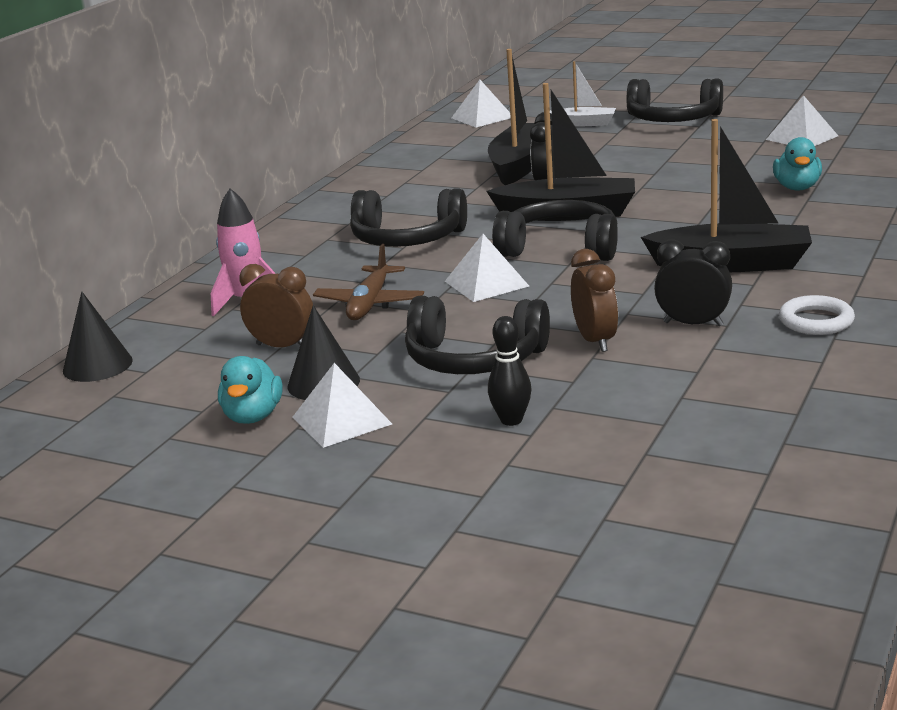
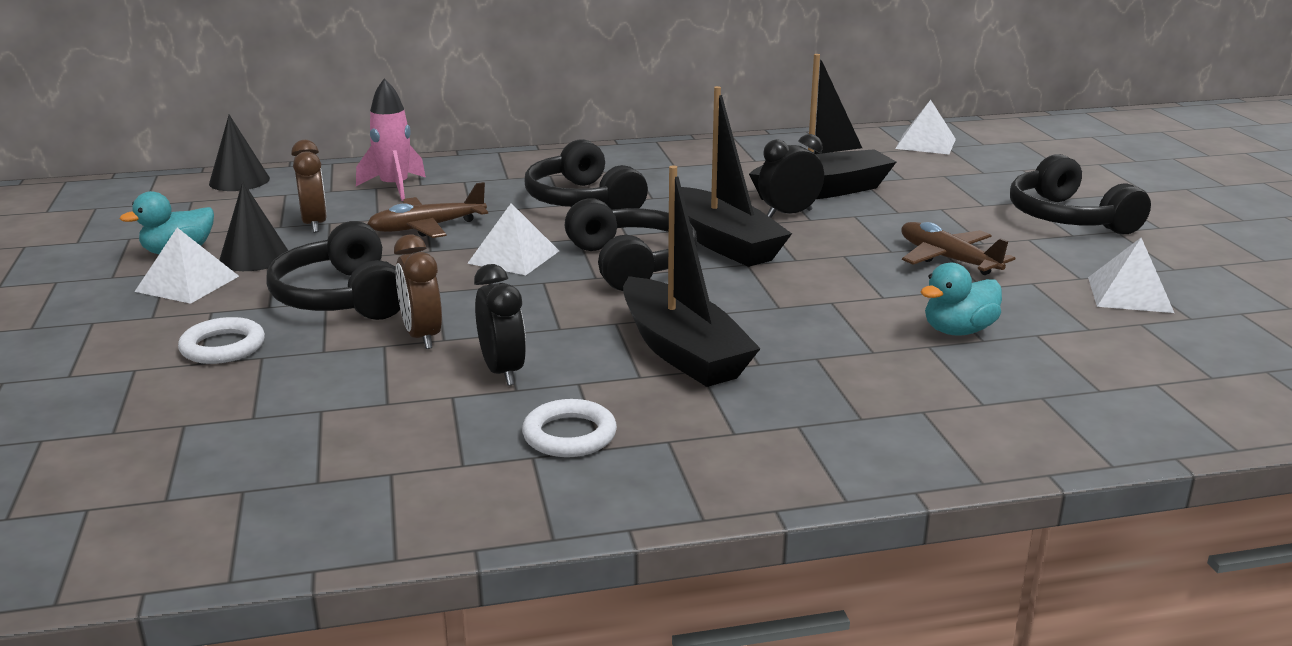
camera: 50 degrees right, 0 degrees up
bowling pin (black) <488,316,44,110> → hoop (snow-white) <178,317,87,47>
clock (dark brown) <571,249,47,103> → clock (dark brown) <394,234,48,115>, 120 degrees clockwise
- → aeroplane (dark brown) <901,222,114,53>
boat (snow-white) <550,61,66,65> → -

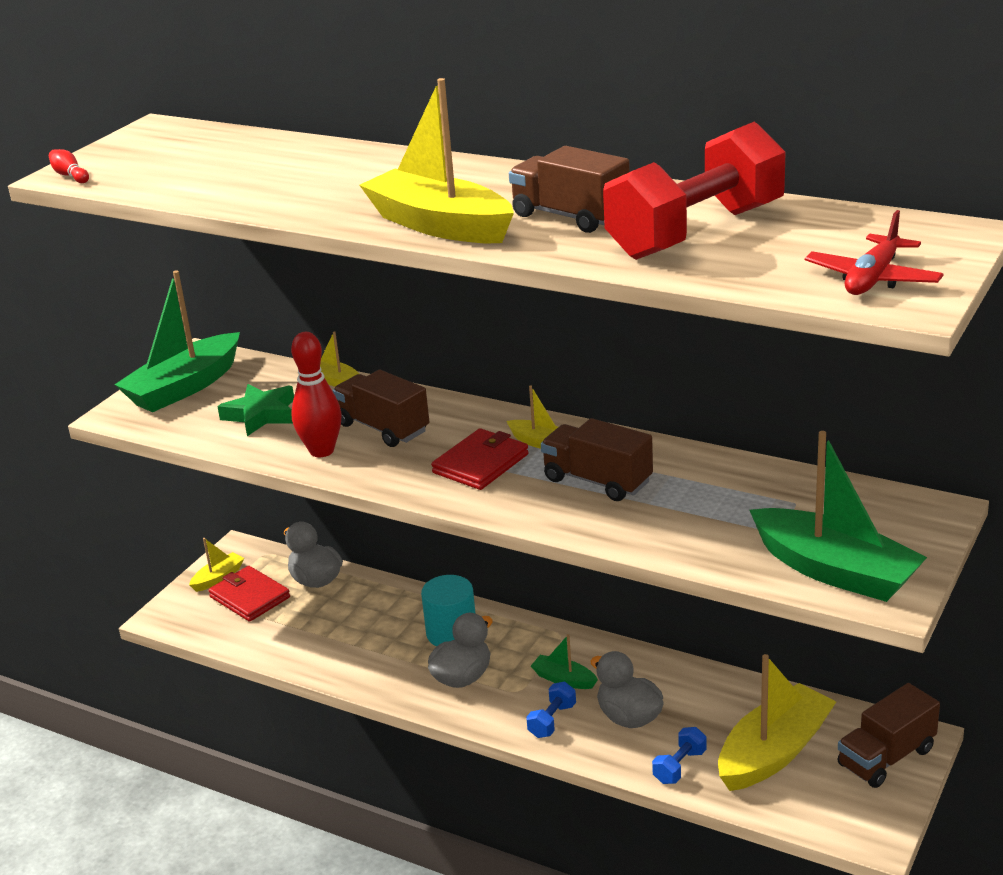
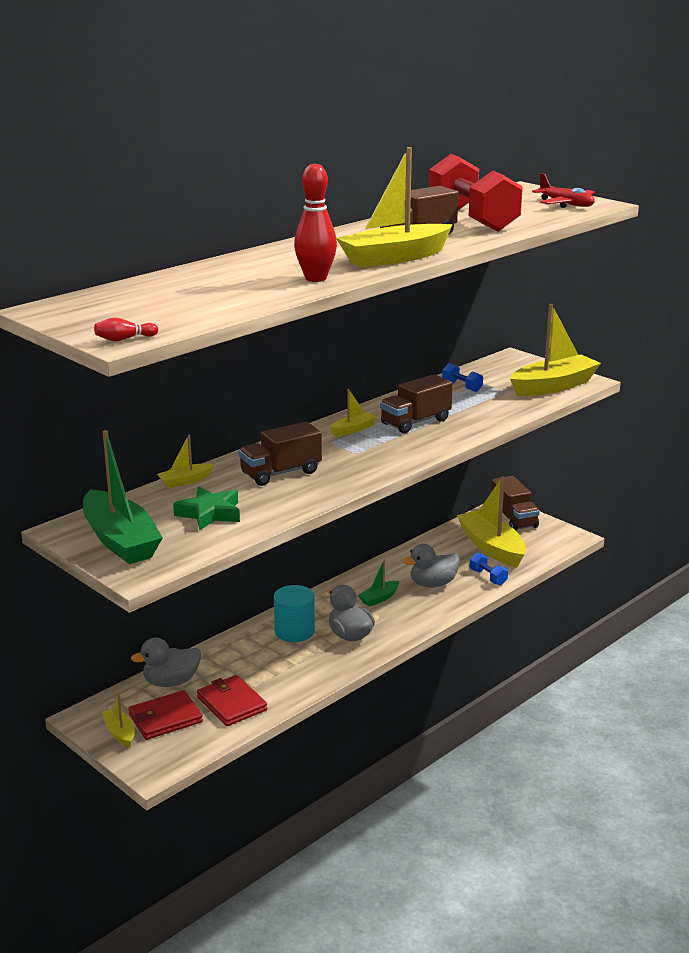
camera: 75 degrees left, 5 degrees down
billfold (crimson) <431,428,98,62> → billfold (crimson) <197,675,71,51>, shifted
bowling pin (crimson) <291,332,51,125> → bowling pin (crimson) <294,164,43,118>, shifted
dumbbell (blue) <526,682,50,56> → dumbbell (blue) <442,363,41,29>, shifted
boat (emerald) <750,431,177,171> → boat (bright yellow) <510,304,91,92>

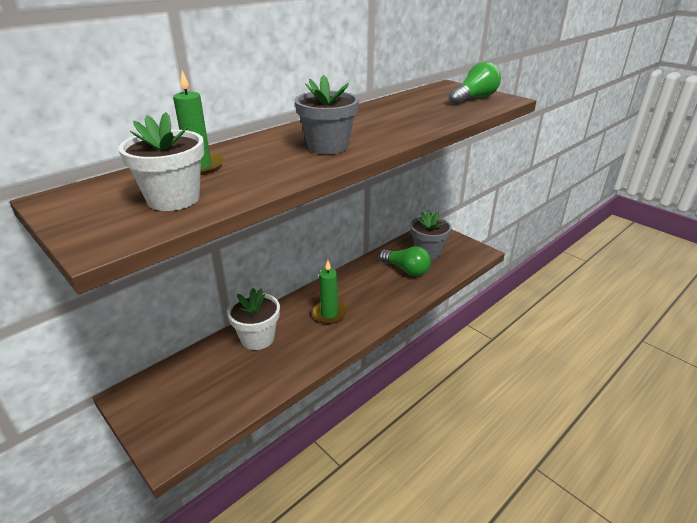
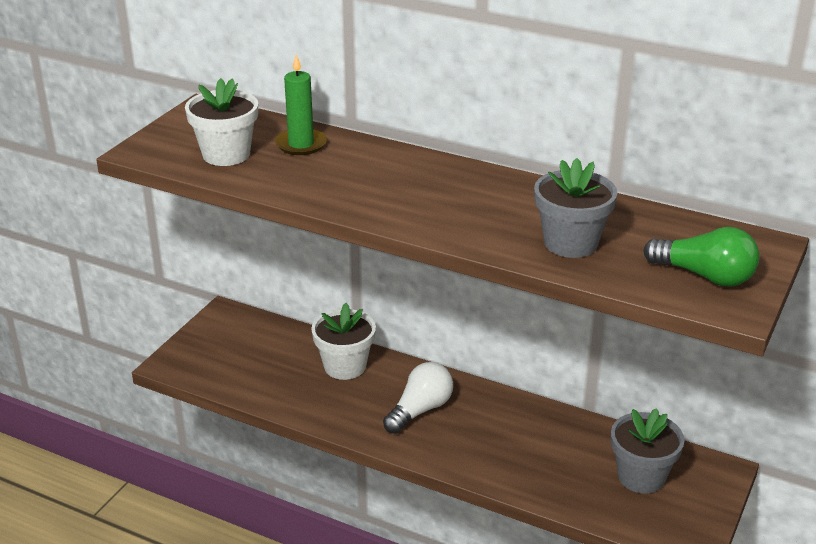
camera: 70 degrees right, 0 degrees up
wax candle (emerald) <312,260,35,64> → light bulb (snow-white) <383,362,70,72>
plant pot (ash-grey) <295,75,64,79> → plant pot (ash-grey) <534,158,84,100>, shifted
light bulb (emerald) <379,246,52,30> → -

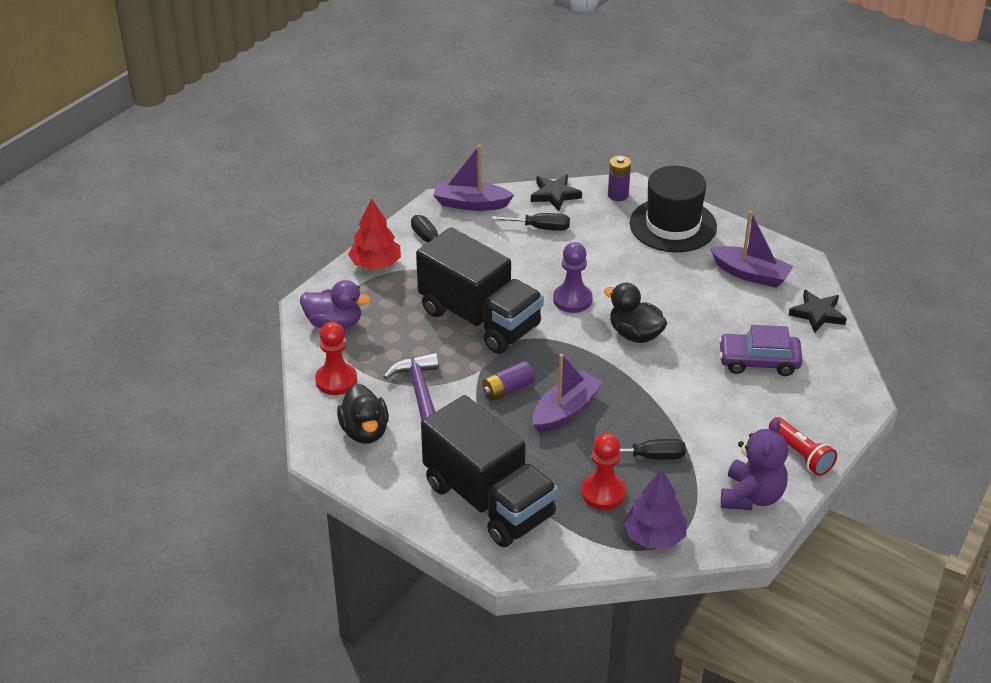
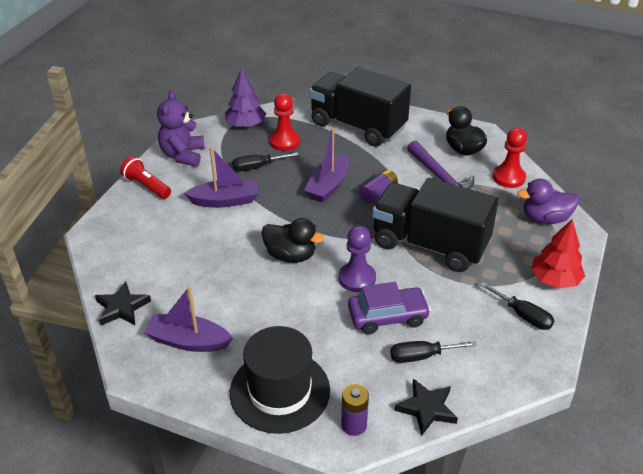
camera: 165 degrees right, 0 degrees up
boat (violet) <433,145,81,66> → boat (violet) <184,147,75,61>, shifted
toy car (violet) <719,325,84,51> → toy car (violet) <348,282,83,52>, shifted

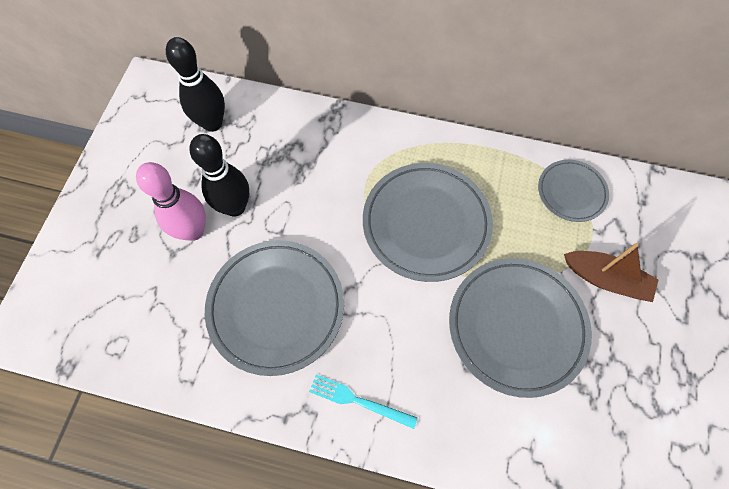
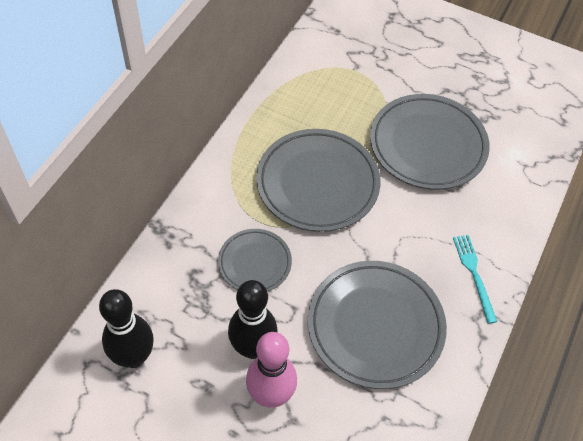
camera: 80 degrees left, 10 degrees down
dinner plate (ash-grey) <538,160,71,62> → dinner plate (ash-grey) <218,229,74,63>, shifted
table fork (aqua) <309,374,109,55> → table fork (aqua) <453,235,44,89>, 135 degrees clockwise
boat (dark brown) <564,243,95,59> → -

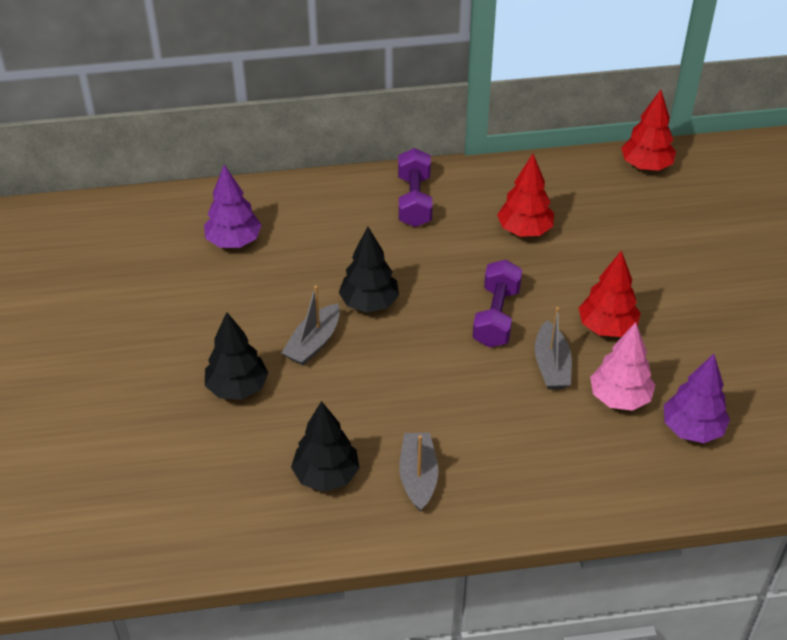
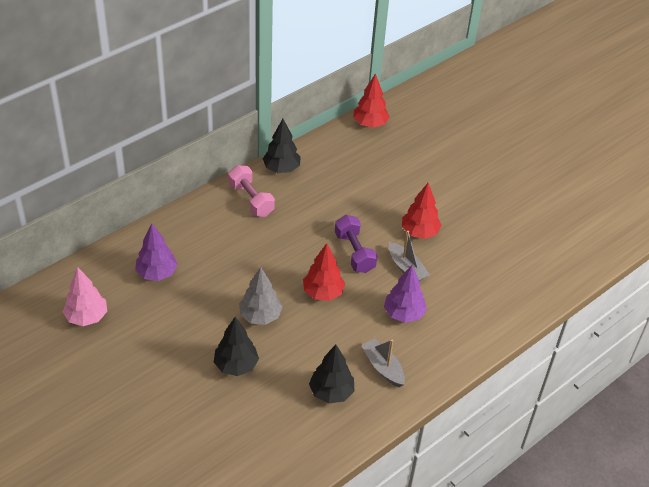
camera: 35 degrees left, 0 degrees up
fir tree (pink) <590,322,65,89> → fir tree (pink) <63,267,44,59>, shifted
dumbbell (violet) <398,148,35,79> → dumbbell (pink) <228,165,47,52>
boat (ash-grey) <282,286,58,79> → fir tree (ash-grey) <239,267,44,58>
fir tree (black) <338,227,61,86> → fir tree (black) <263,119,38,54>, shifted
fir tree (crimson) <497,154,57,83> → fir tree (crimson) <303,243,42,58>, shifted
fir tree (violet) <664,354,66,89> → fir tree (violet) <384,265,43,58>, shifted

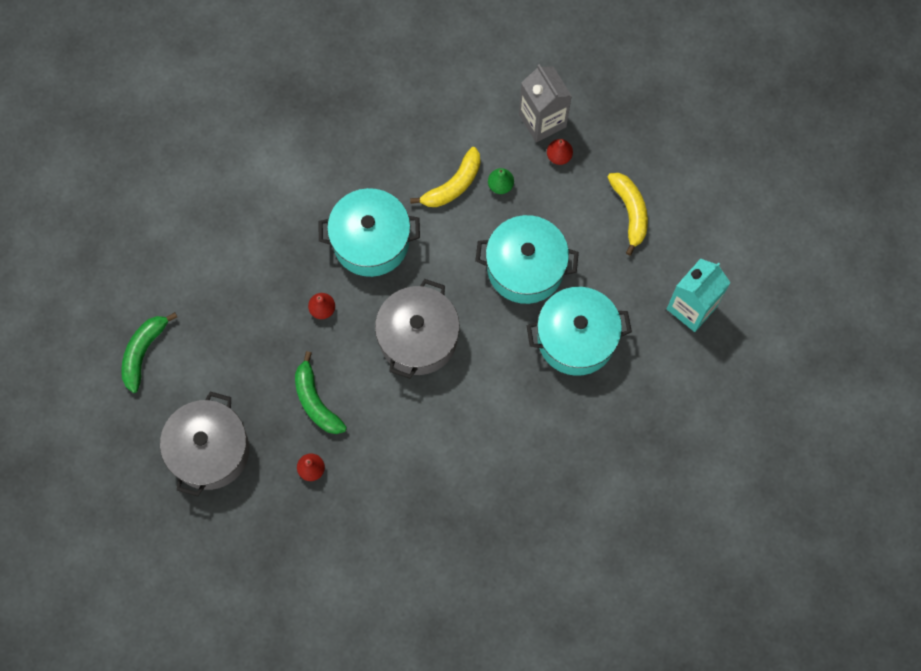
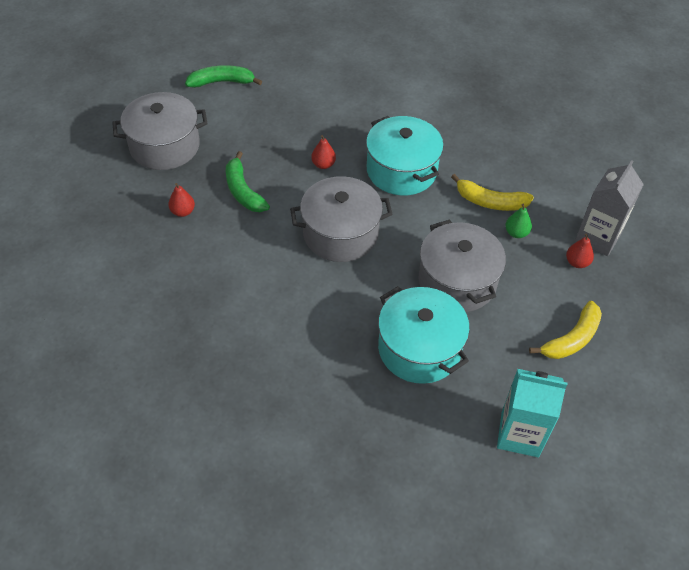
camera: 60 degrees right, 20 degrees down
toy banana (emerald) <295,351,52,83> → toy banana (emerald) <226,151,44,61>, 60 degrees counterclockwise
stockpot (aqua) <475,215,104,89> → stockpot (ash-grey) <419,220,87,92>

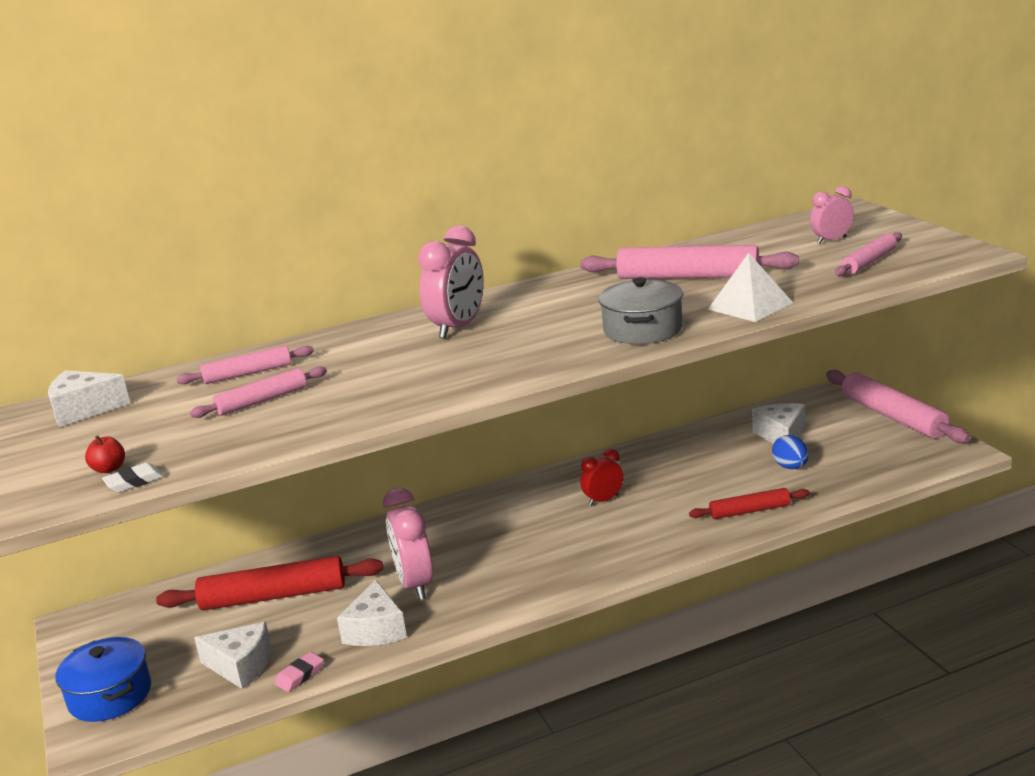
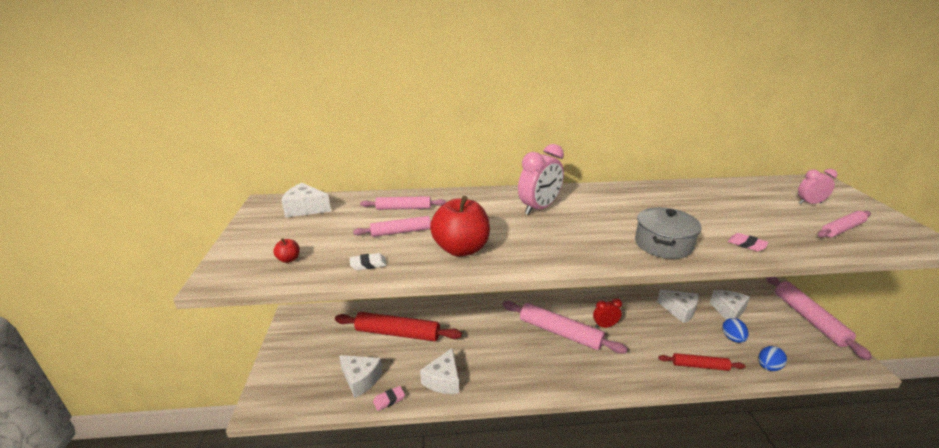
camera: 15 degrees right, 5 degrees up
pencil eraser (snow-white) <102,462,62,30> → pencil eraser (snow-white) <350,253,37,17>, shifted
- → apple (crimson) <430,196,60,61>
dough roller (pink) <580,245,219,34> → dough roller (pink) <502,301,126,53>, shifted
- → cheese (snow-white) <657,289,42,34>
pyramid (snow-white) <707,253,86,69> → pencil eraser (pink) <728,233,41,18>
- → egg shape (blue) <759,346,28,25>
stockpot (blue) <55,637,96,85> → -
clock (pink) <383,488,50,112> → -

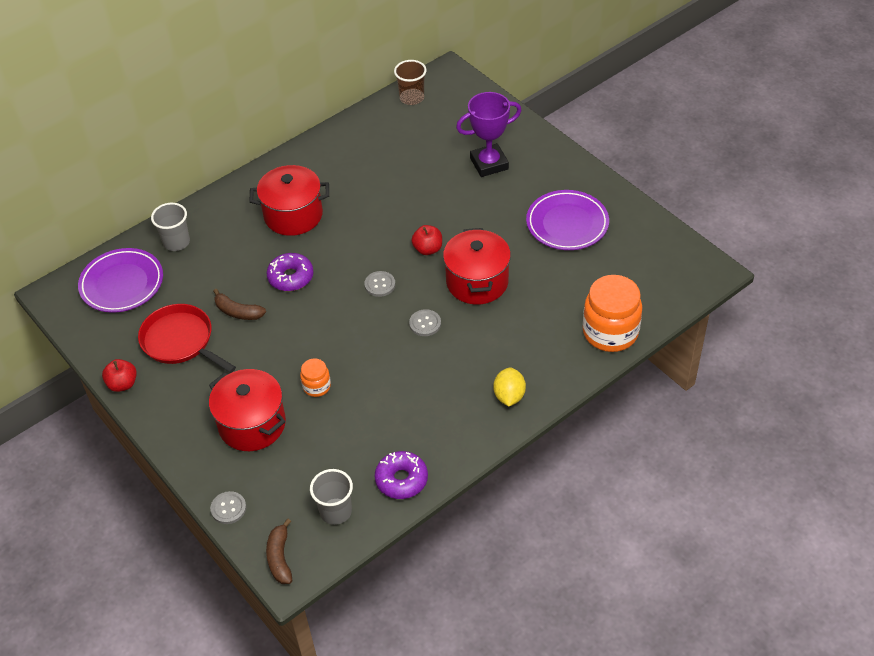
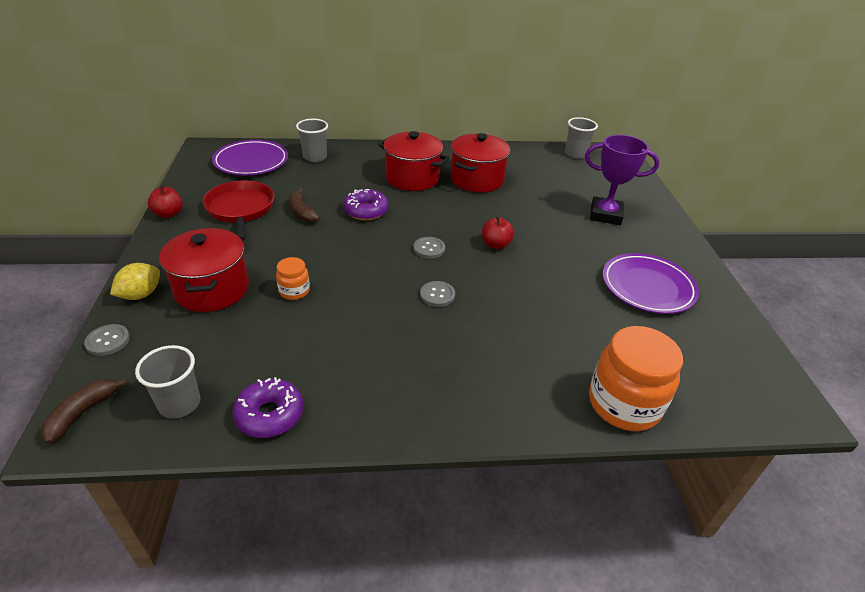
camera: 30 degrees right, 10 degrees down
lemon (bright yellow) <493,368,33,38> → lemon (bright yellow) <110,263,50,37>, shifted
stockpot (crimson) <443,228,68,77> → stockpot (crimson) <451,133,59,60>, shifted
cup (dark brown) <394,60,33,45> → cup (ash-grey) <565,117,33,42>

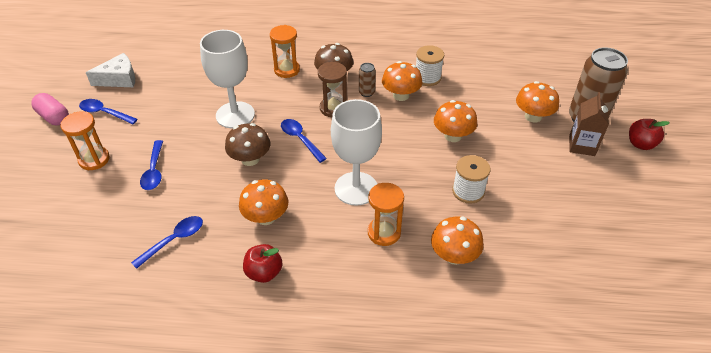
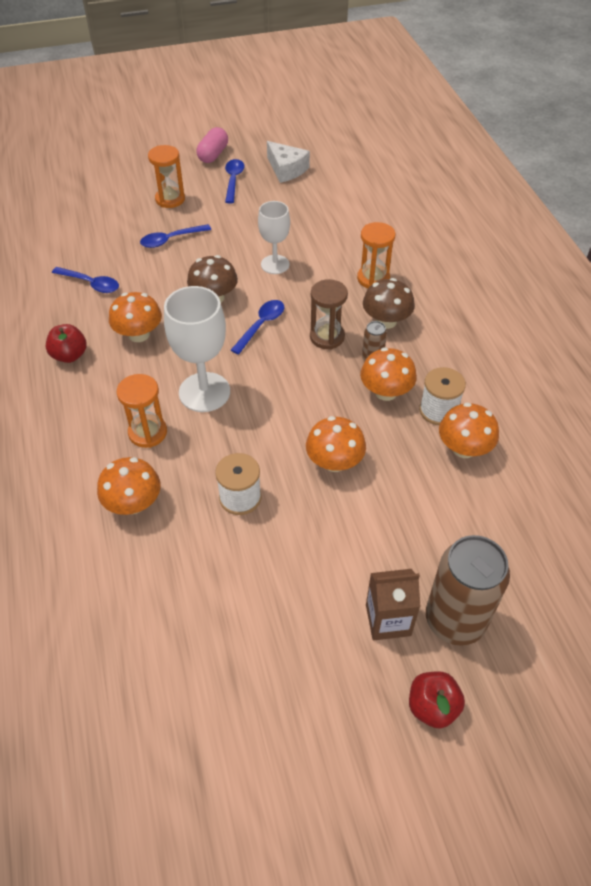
camera: 70 degrees right, 5 degrees up
goblet (snow-white) <200,30,55,98> → goblet (snow-white) <258,201,32,73>, x0.64
toadstool (orange) <516,81,43,42> → toadstool (orange) <439,402,60,56>, shifted

